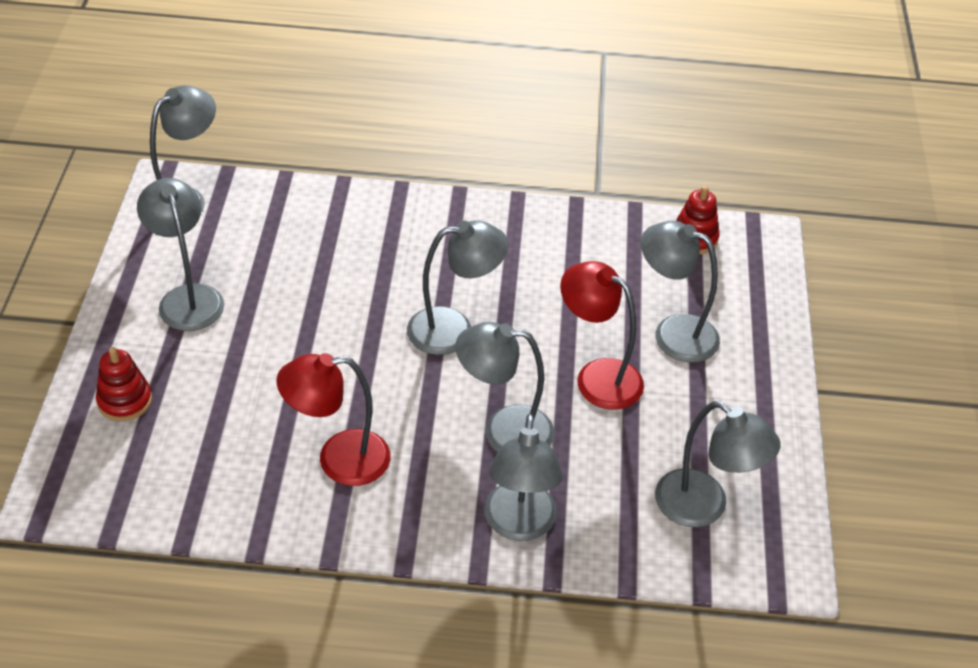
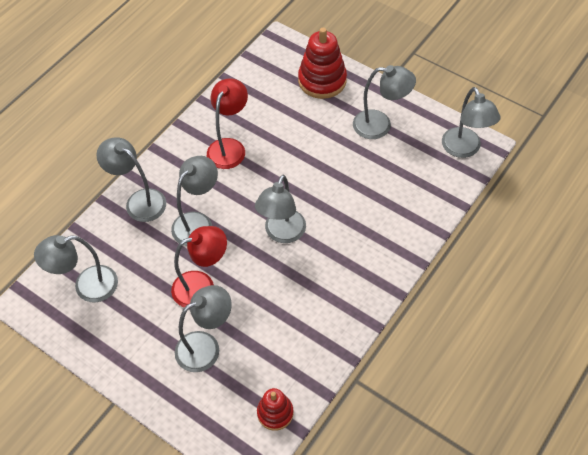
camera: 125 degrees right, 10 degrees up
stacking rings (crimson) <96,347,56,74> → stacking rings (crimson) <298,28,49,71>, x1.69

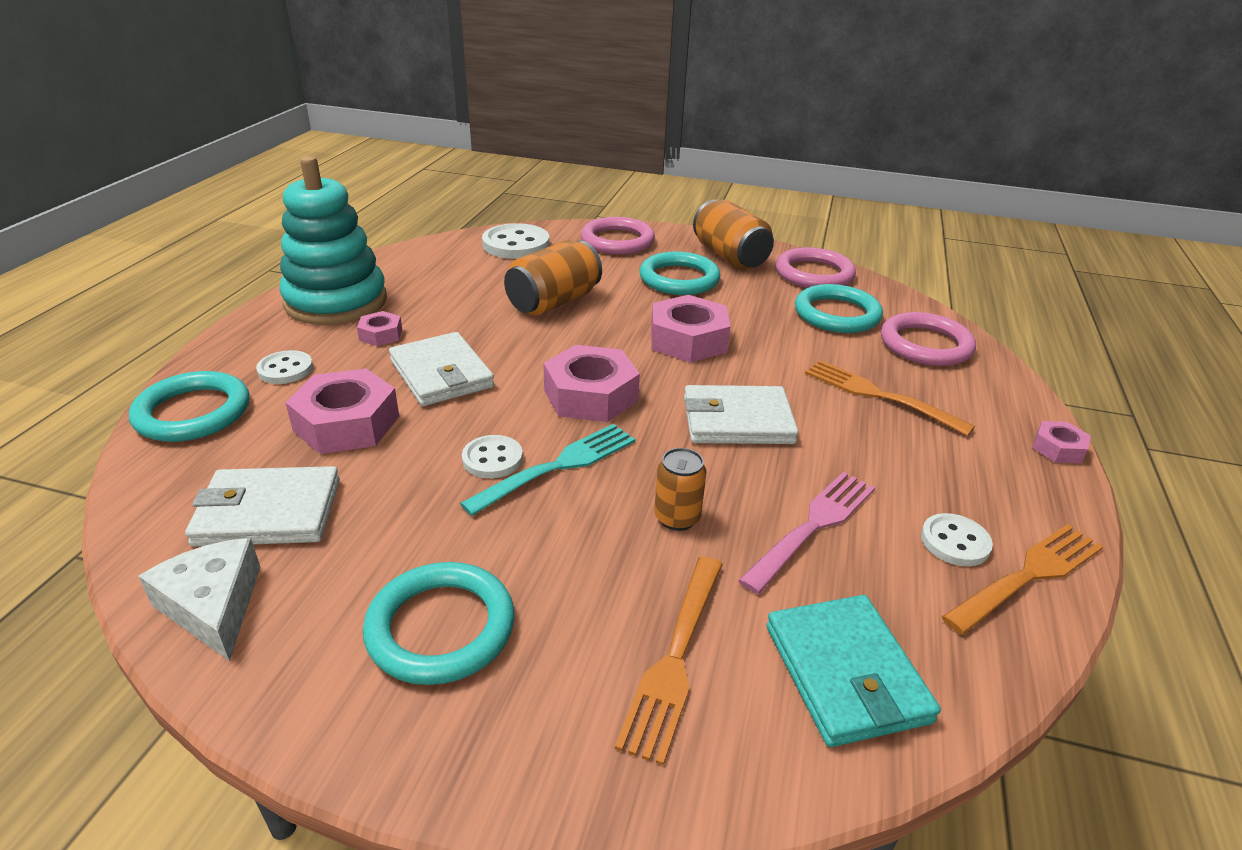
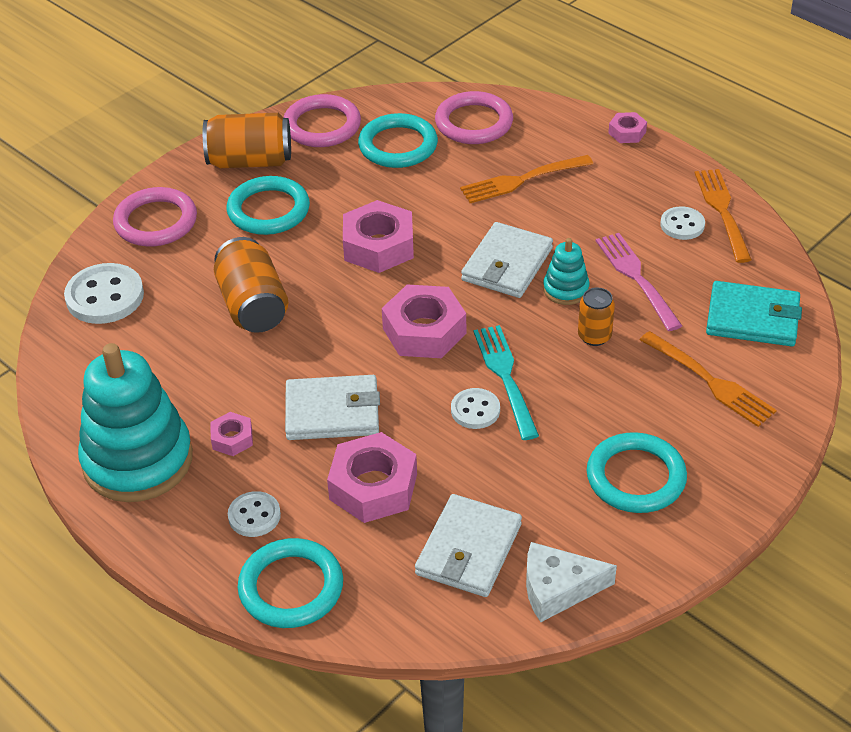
camera: 60 degrees left, 10 degrees up
- → stacking rings (aqua) <543,238,47,67>

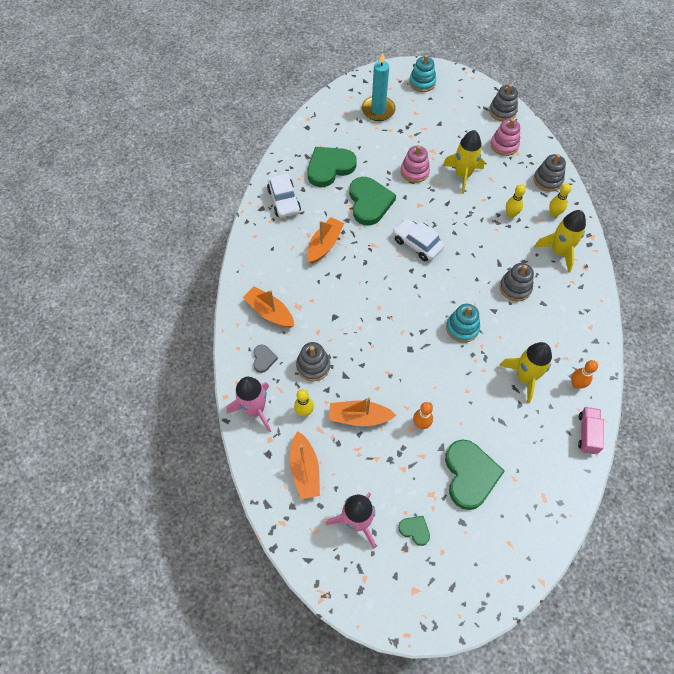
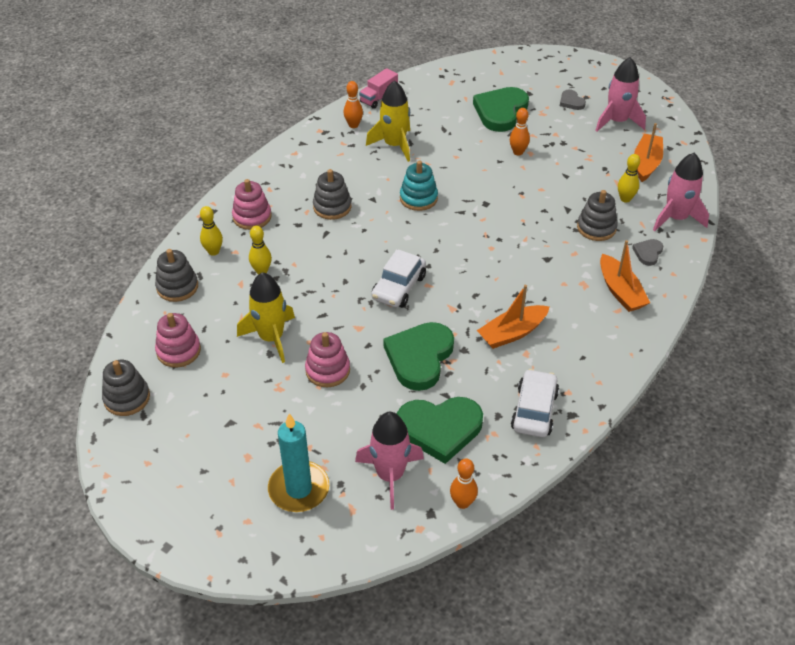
camera: 150 degrees left, 15 degrees down
spaceship (bright yellow) <534,210,52,63> → stacking rings (pink) <232,179,40,51>
- → spaceship (pink) <355,412,69,98>
toy car (snow-white) <393,218,52,43> → toy car (snow-white) <371,249,55,59>, 45 degrees clockwise
- → bowling pin (orange) <450,459,28,50>
love heart (emerald) <398,516,32,30> → love heart (ash-grey) <560,89,26,21>
boat (orange) <329,397,67,29> → -
stacking rings (aqua) <409,55,27,37> → -

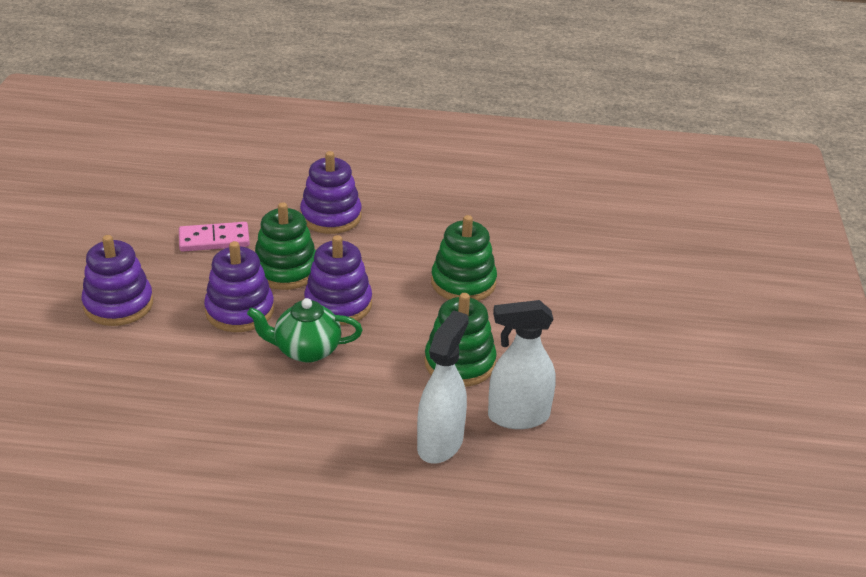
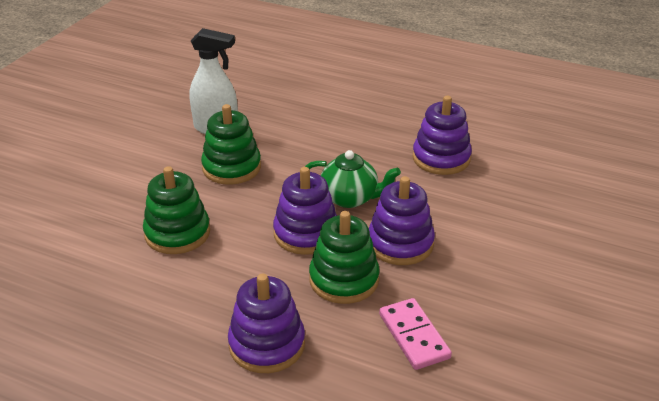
camera: 160 degrees left, 0 degrees up
domino piece (pink) <179,222,71,30> → domino piece (pink) <379,298,73,72>, 60 degrees clockwise
stacking rings (violet) <82,235,71,91> → stacking rings (violet) <412,96,60,79>, shifted
sprayer (snow-white) <417,310,52,154> → -

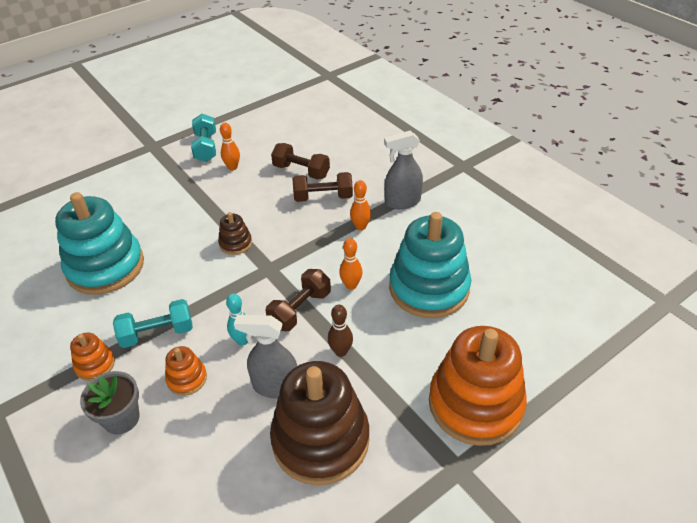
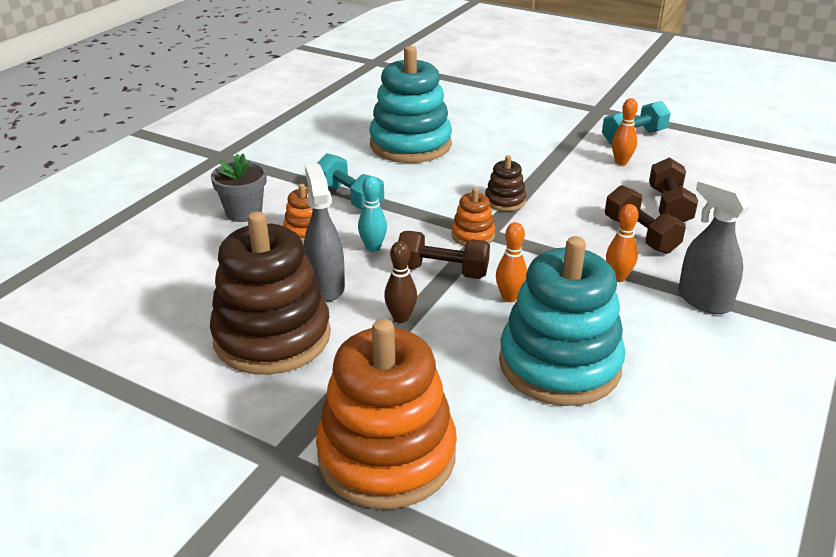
camera: 65 degrees right, 10 degrees down
stacking rings (orange) <70,333,45,48> → stacking rings (orange) <451,188,44,58>, shifted

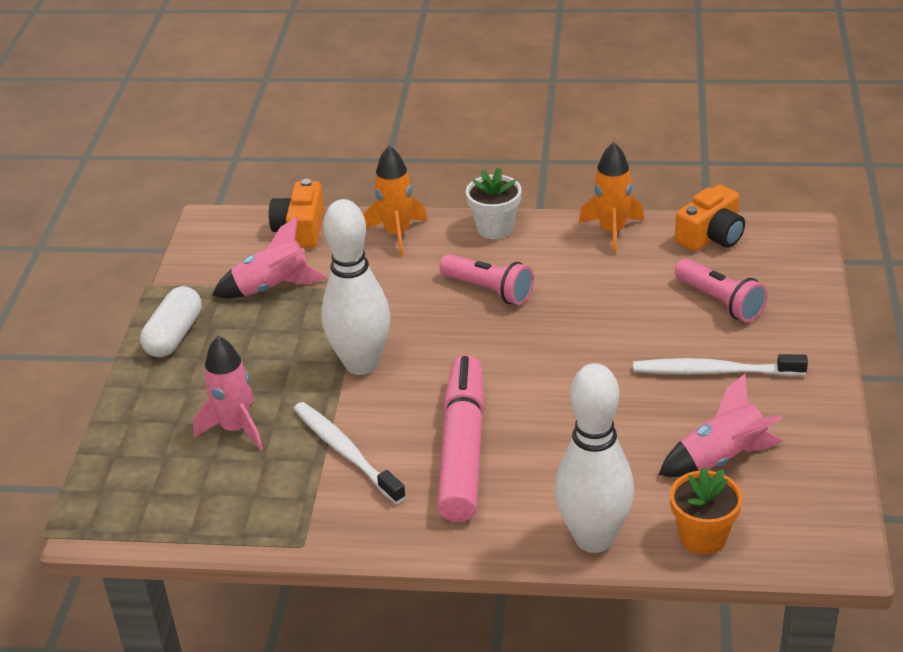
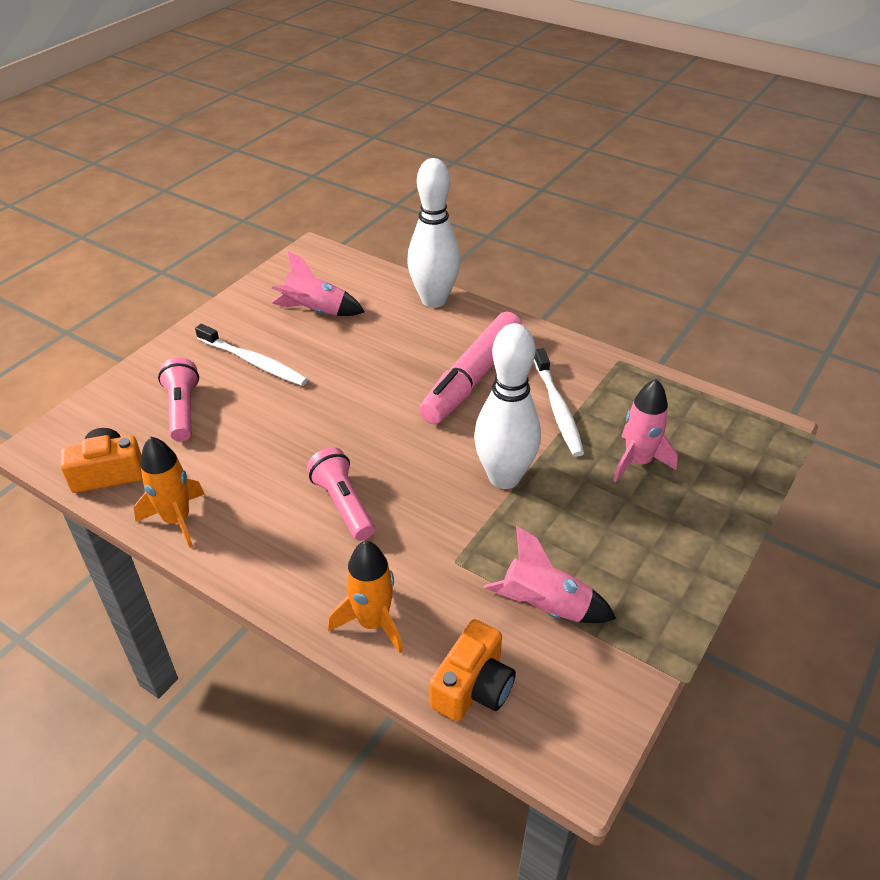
camera: 155 degrees left, 5 degrees up
pill shape (snow-white) <140,286,62,71> → -
plant pot (snow-white) <466,167,56,72> → -
plant pot (orange) <670,467,72,88> → -

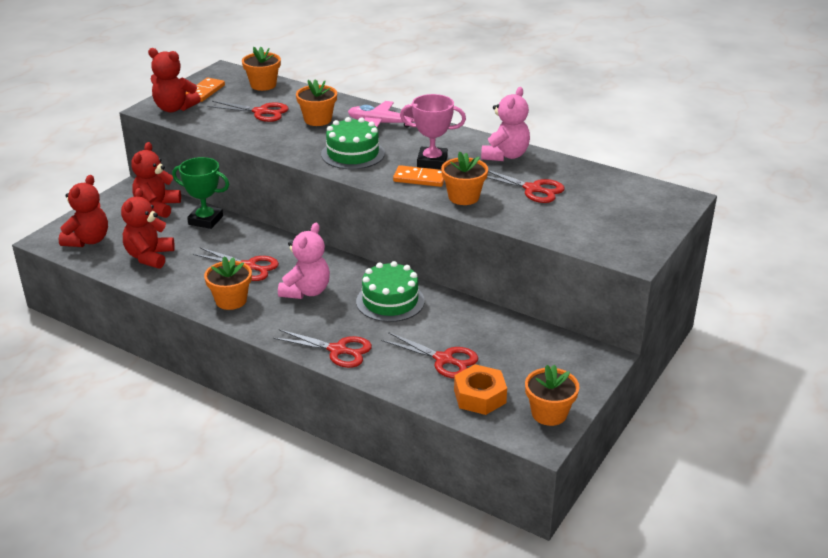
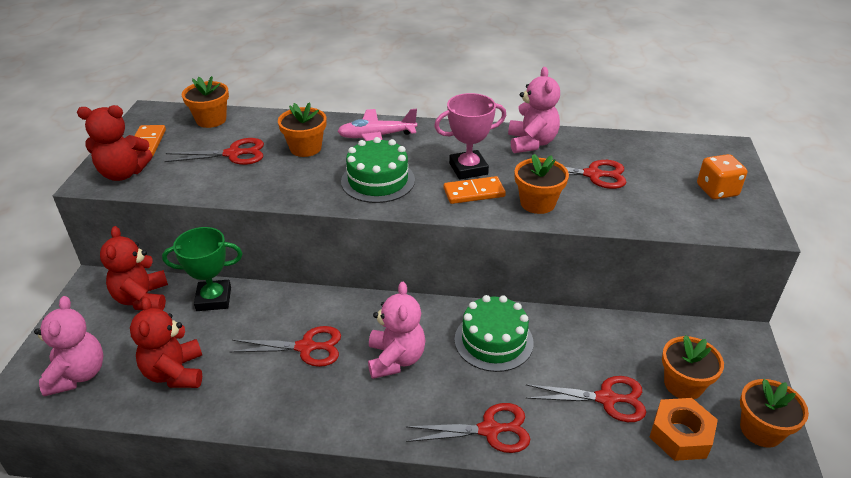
camera: 25 degrees left, 5 degrees up
teddy bear (crimson) <59,175,49,72> → teddy bear (pink) <34,296,70,100>
plant pot (orange) <204,256,48,54> → plant pot (orange) <662,335,62,64>, shifted
- → game die (orange) <697,154,50,45>

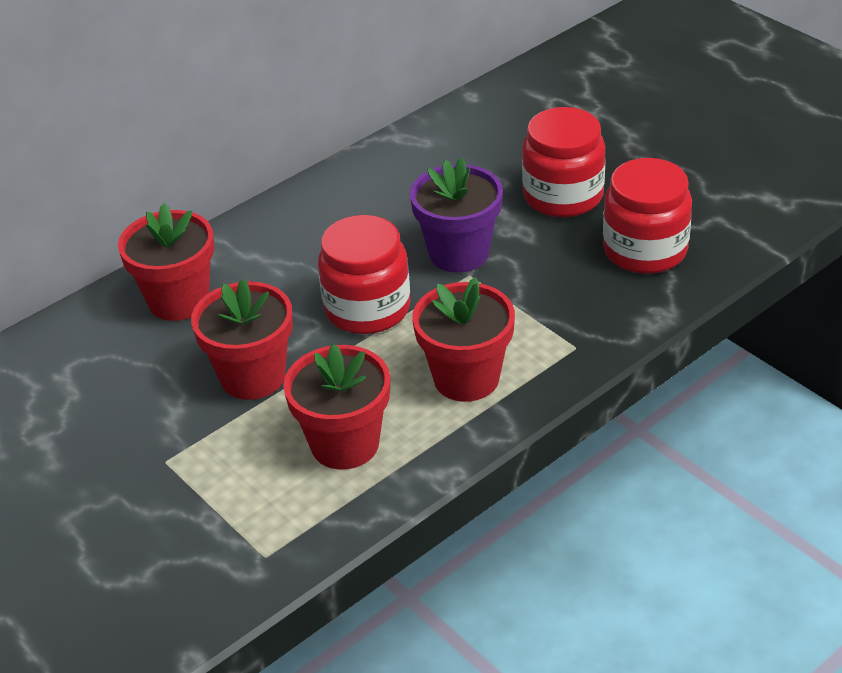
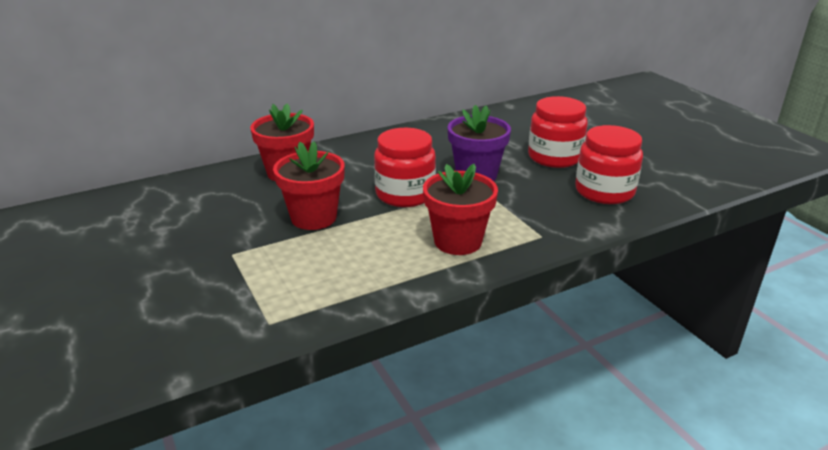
camera: 10 degrees right, 10 degrees down
plant pot (crimson) <283,344,107,126> → -

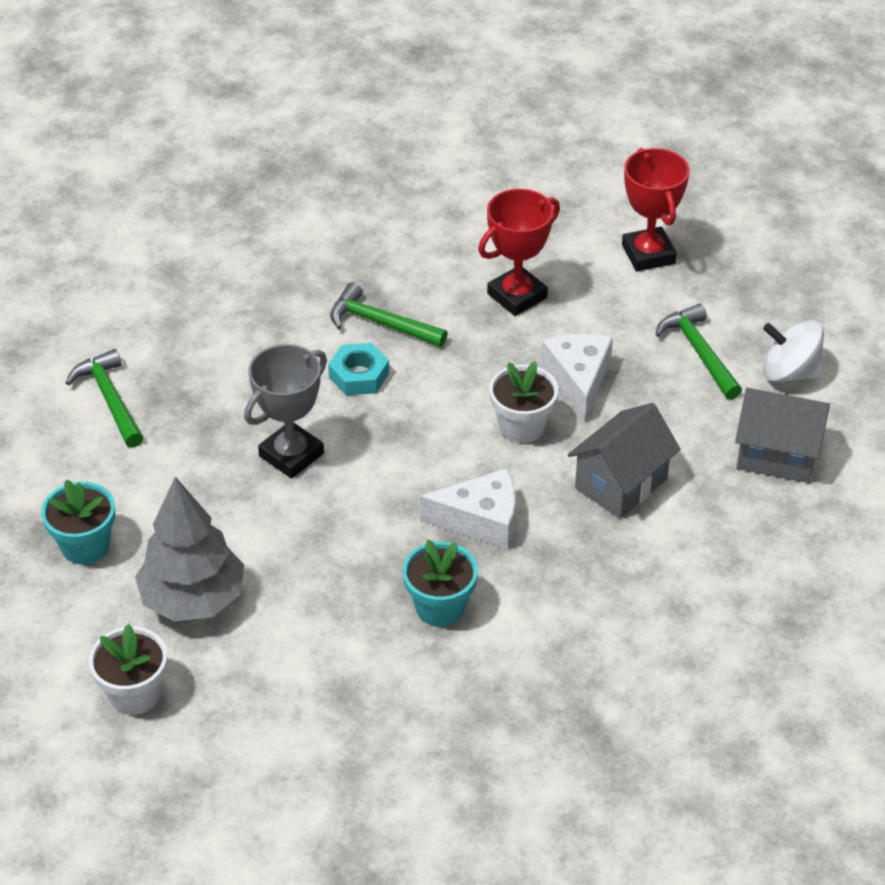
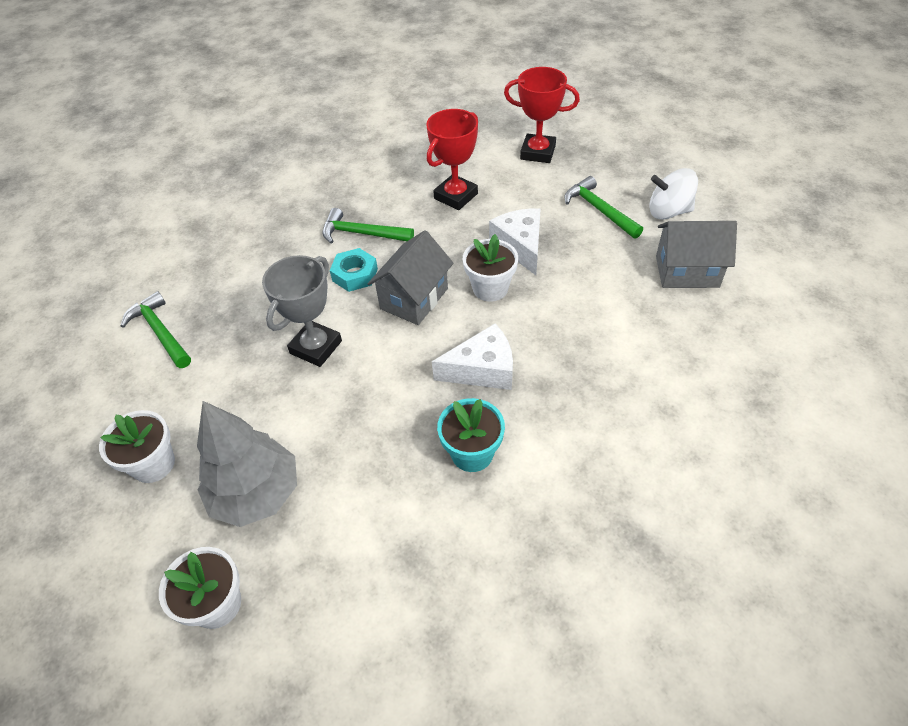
camera: 10 degrees left, 5 degrees up
plant pot (aqua) <41,480,74,85> → plant pot (snow-white) <99,410,76,73>
toy house (ash-grey) <568,403,113,116> → toy house (ash-grey) <368,230,86,95>, shifted
prize cup (crimson) <622,148,68,123> → prize cup (crimson) <504,67,76,96>, 45 degrees counterclockwise

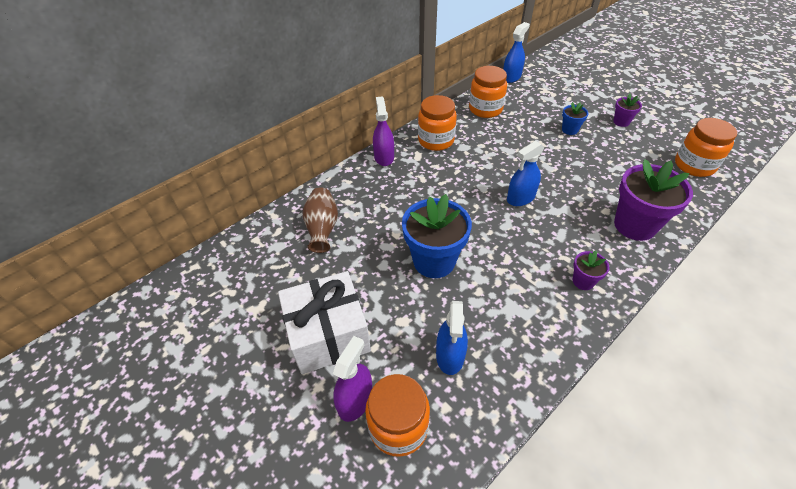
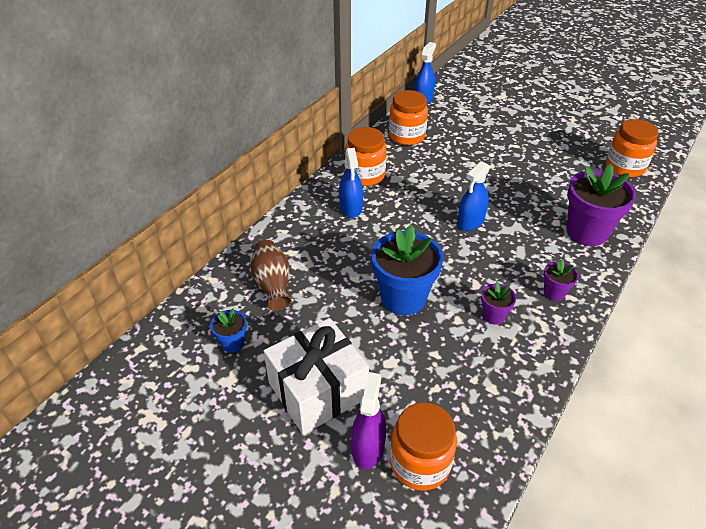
camera: 15 degrees left, 5 degrees down
plant pot (blue) <562,102,27,33> → plant pot (blue) <210,308,37,44>, shifted
sprayer (blue) <436,301,32,74> → sprayer (blue) <339,148,24,70>, shifted
plant pot (violet) <613,94,29,33> → plant pot (violet) <481,282,35,43>, shifted
sprayer (violet) <373,96,21,70> → -

